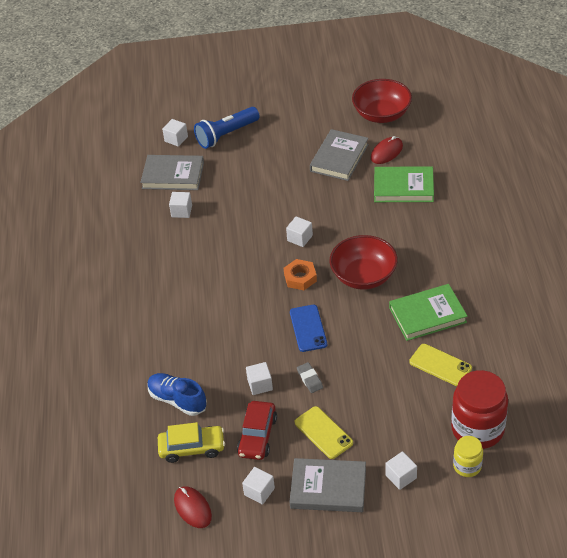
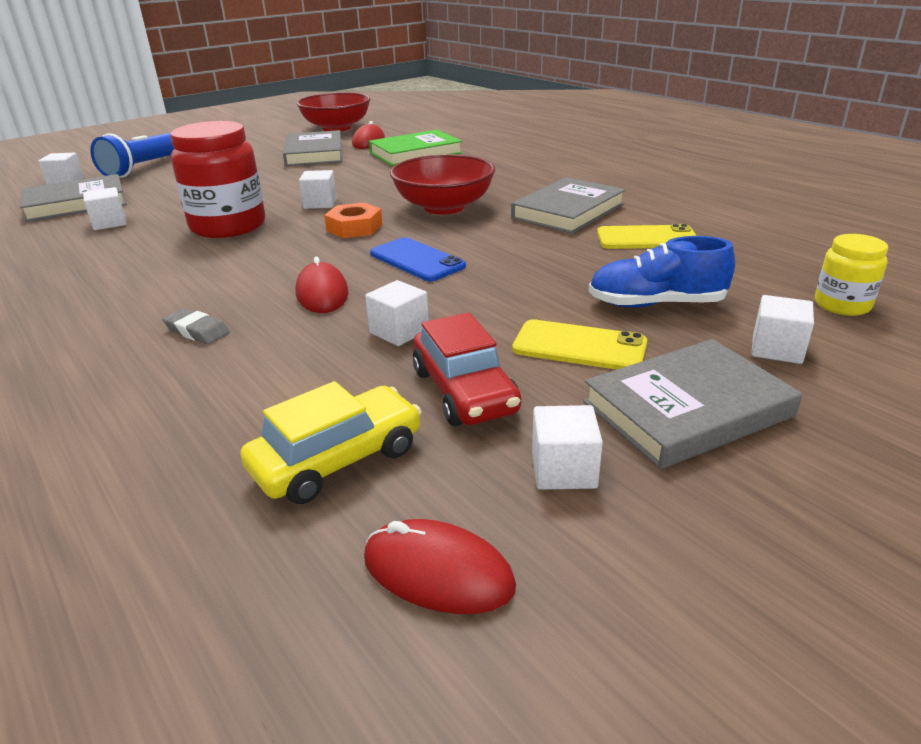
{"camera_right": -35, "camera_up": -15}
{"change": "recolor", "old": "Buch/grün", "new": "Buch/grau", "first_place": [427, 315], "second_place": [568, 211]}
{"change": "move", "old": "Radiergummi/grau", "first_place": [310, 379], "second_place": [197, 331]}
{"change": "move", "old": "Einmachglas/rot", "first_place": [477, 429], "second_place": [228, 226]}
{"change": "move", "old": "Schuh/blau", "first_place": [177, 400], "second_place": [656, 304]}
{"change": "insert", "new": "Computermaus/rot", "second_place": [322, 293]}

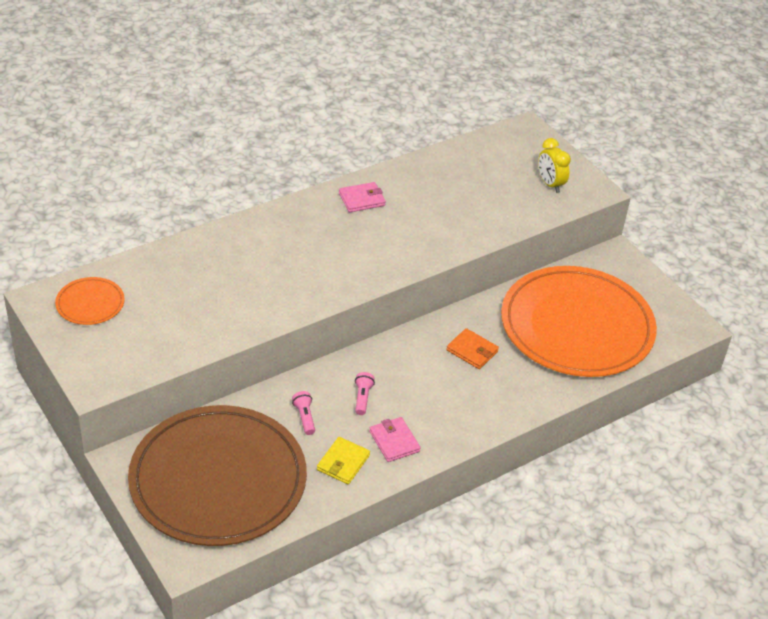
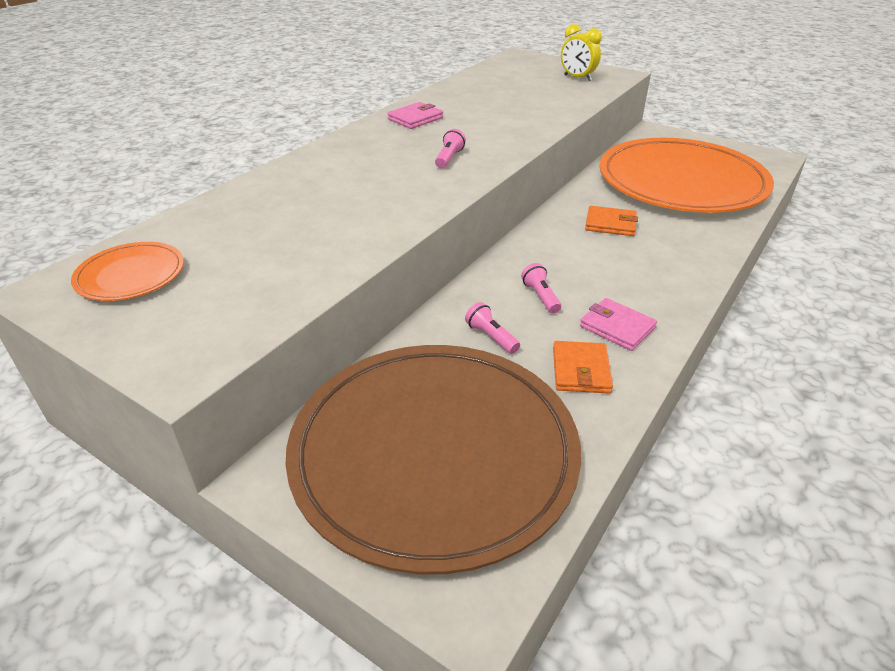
{"camera_right": -20, "camera_up": -5}
{"change": "recolor", "old": "Geldbörse/gelb", "new": "Geldbörse/orange", "first_place": [343, 462], "second_place": [580, 370]}
{"change": "insert", "new": "Taschenlampe/rosa", "second_place": [449, 158]}

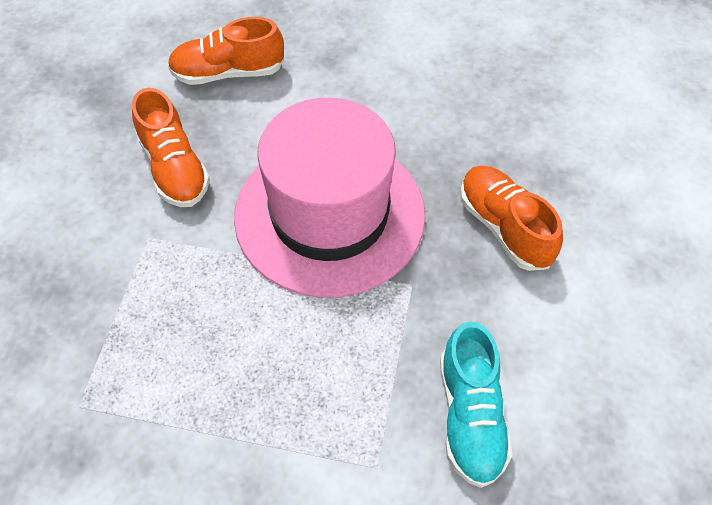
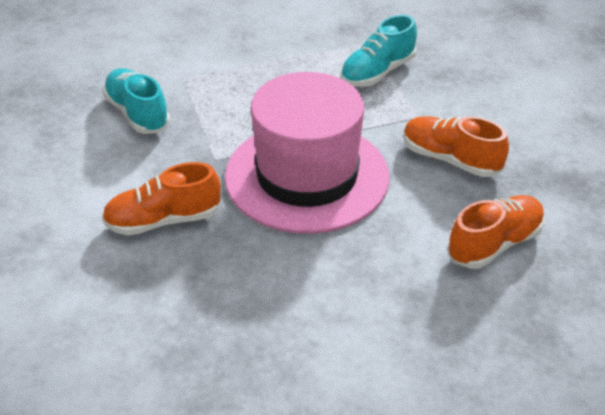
{"camera_right": 150, "camera_up": -15}
{"change": "rotate", "old": "Schuh/orange", "first_place": [504, 227], "second_place": [163, 220], "degrees": 135}
{"change": "insert", "new": "Schuh/türkis", "second_place": [377, 72]}

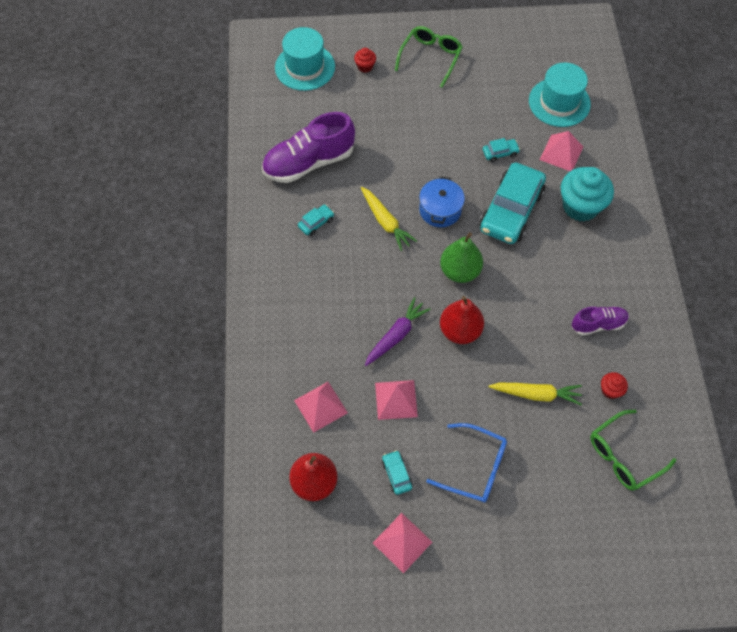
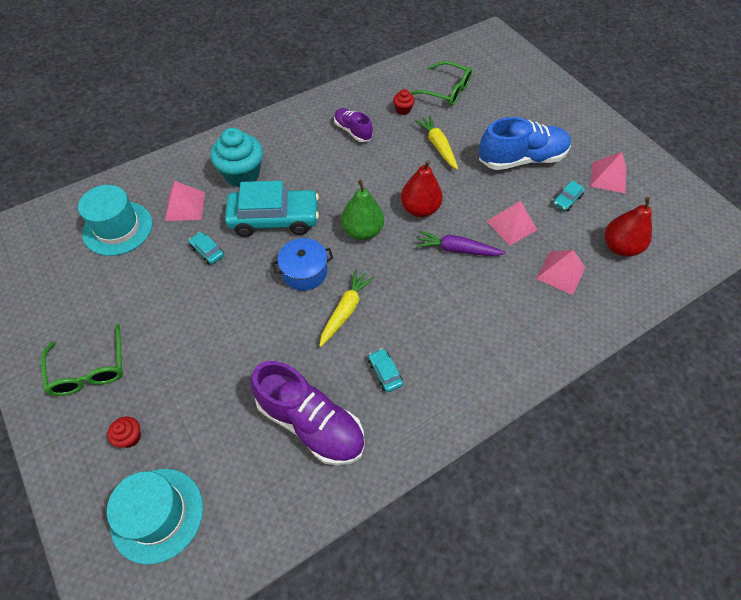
{"camera_right": -120, "camera_up": -5}
{"change": "rotate", "old": "Brille/grün", "first_place": [430, 58], "second_place": [89, 369], "degrees": -105}
{"change": "rotate", "old": "Auto/türkis", "first_place": [316, 223], "second_place": [385, 373], "degrees": 45}
{"change": "replace", "old": "Brille/blau", "new": "Schuh/blau", "first_place": [475, 467], "second_place": [521, 159]}

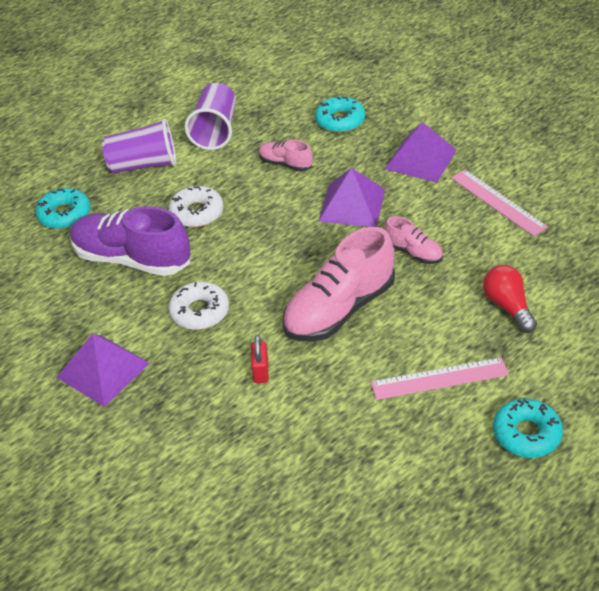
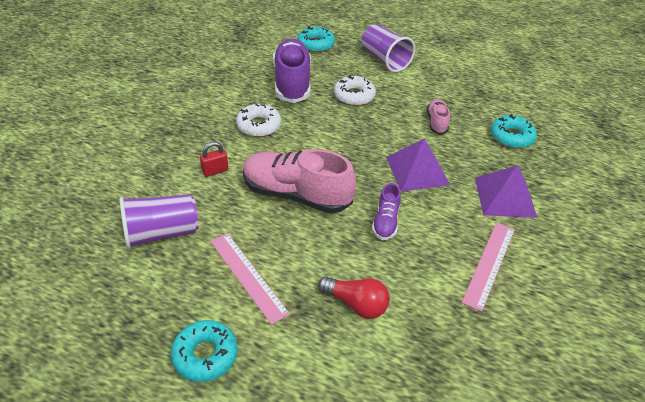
{"camera_right": 60, "camera_up": 0}
{"change": "move", "old": "Becher/lila", "first_place": [215, 131], "second_place": [161, 233]}
{"change": "recolor", "old": "Schuh/rosa", "new": "Schuh/lila", "first_place": [413, 252], "second_place": [385, 222]}
{"change": "rotate", "old": "Glühbirne/rot", "first_place": [508, 306], "second_place": [356, 304], "degrees": 75}
{"change": "delete", "old": "Pyramide/lila", "first_place": [103, 370]}

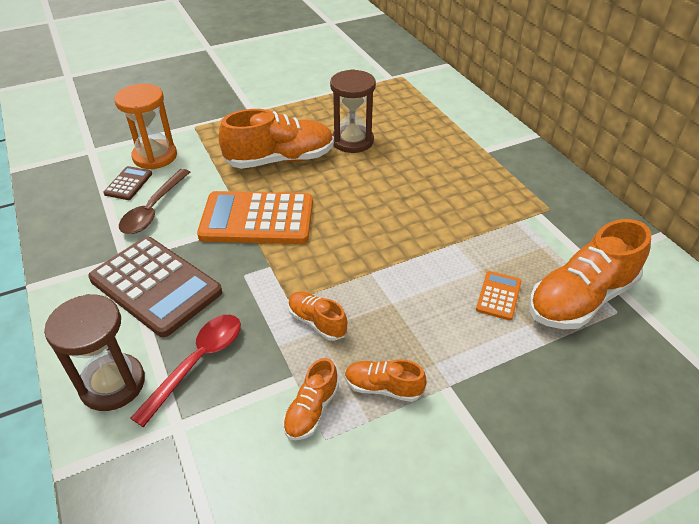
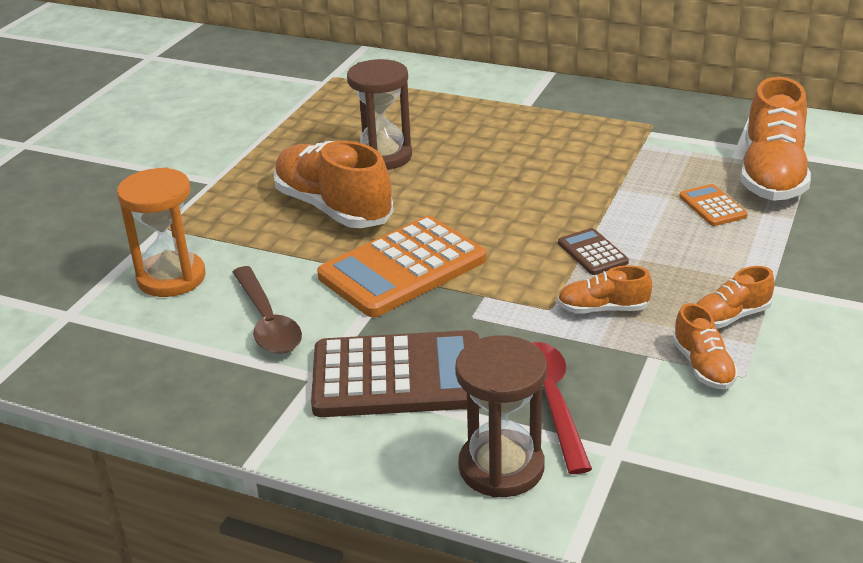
{"camera_right": -40, "camera_up": -10}
{"change": "rotate", "old": "Schuh/orange", "first_place": [280, 160], "second_place": [333, 208], "degrees": -75}
{"change": "move", "old": "Taschenrechner/braun", "first_place": [128, 184], "second_place": [592, 253]}

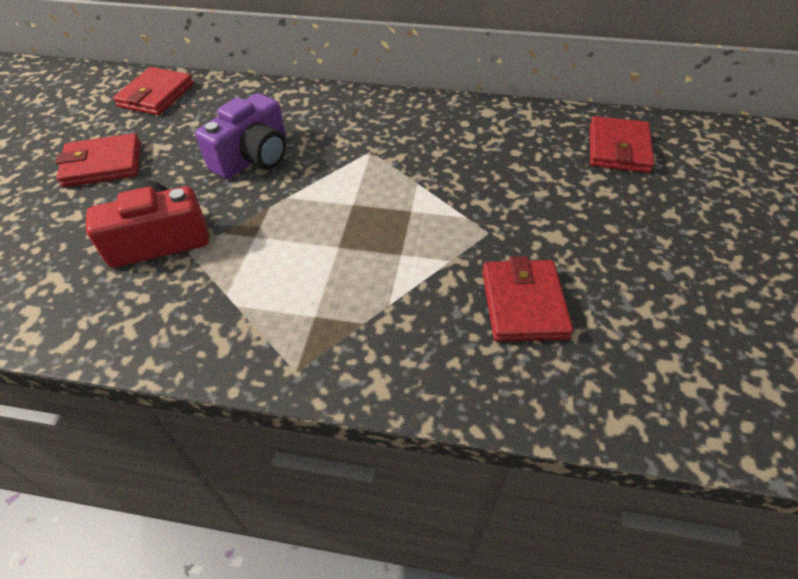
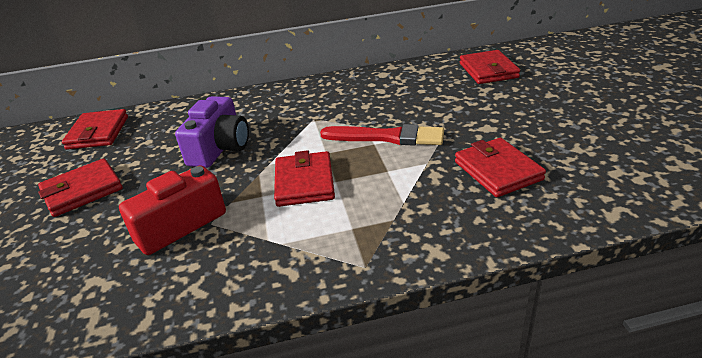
{"camera_right": -20, "camera_up": -15}
{"change": "insert", "new": "Pinsel/rot", "second_place": [387, 137]}
{"change": "insert", "new": "Geldbörse/rot", "second_place": [304, 182]}

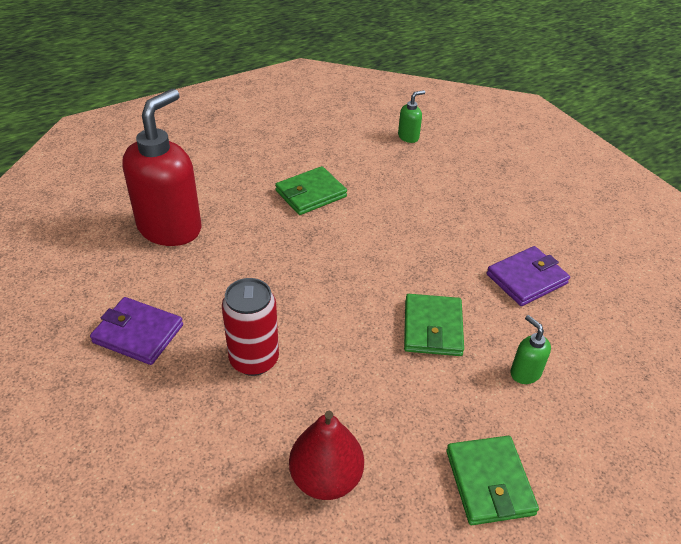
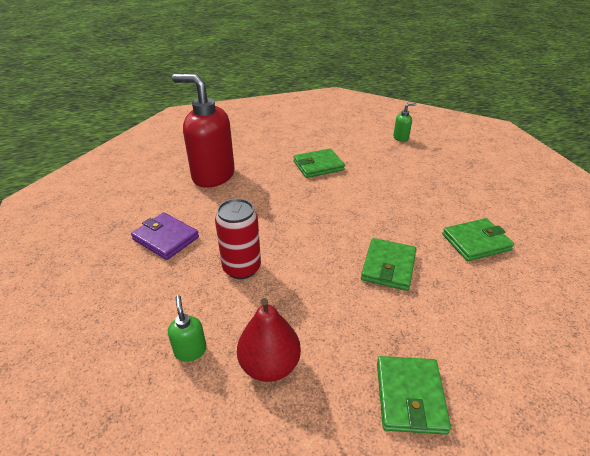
{"camera_right": 15, "camera_up": -5}
{"change": "rotate", "old": "Seifenspender/rot", "first_place": [170, 228], "second_place": [213, 176], "degrees": -105}
{"change": "recolor", "old": "Geldbörse/lila", "new": "Geldbörse/grün", "first_place": [526, 279], "second_place": [476, 242]}
{"change": "move", "old": "Seifenspender/grün", "first_place": [525, 373], "second_place": [190, 351]}

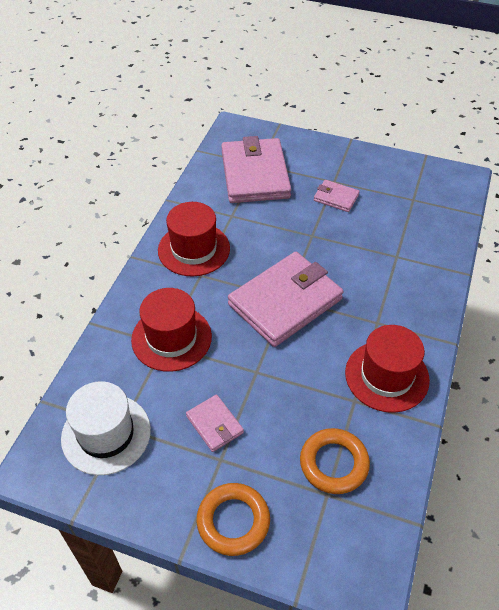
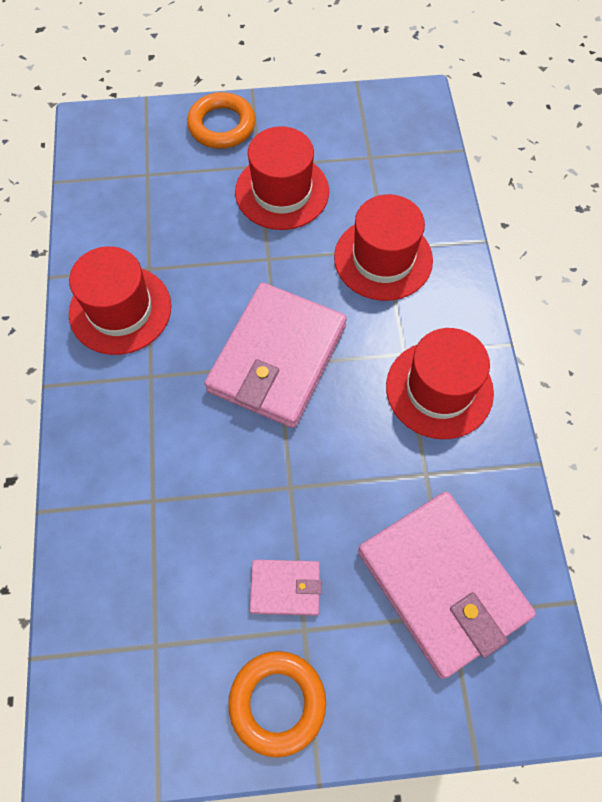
{"camera_right": 155, "camera_up": 15}
{"change": "delete", "old": "Hut/weiß", "first_place": [106, 434]}
{"change": "replace", "old": "Geldbörse/rosa", "new": "Hut/rot", "first_place": [215, 424], "second_place": [282, 191]}
{"change": "move", "old": "Ring/orange", "first_place": [334, 463], "second_place": [277, 702]}

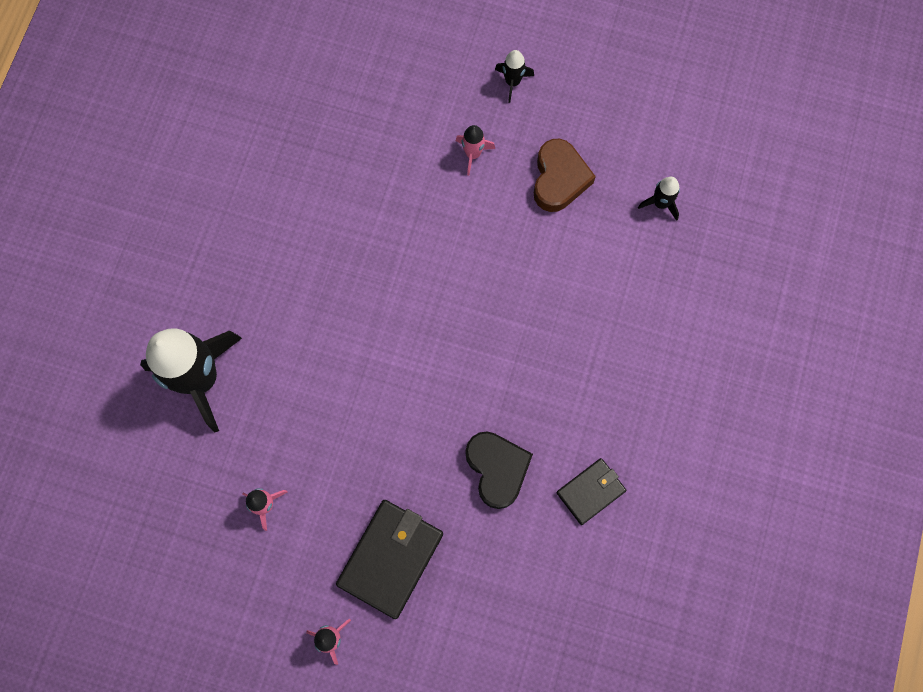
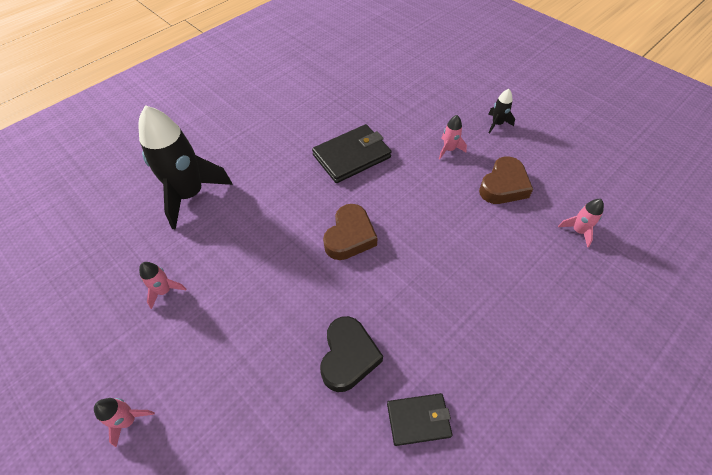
{"camera_right": 30, "camera_up": -20}
{"change": "recolor", "old": "Rakete/schwarz", "new": "Rakete/rosa", "first_place": [660, 203], "second_place": [578, 231]}
{"change": "move", "old": "Geldbörse/schwarz", "first_place": [390, 558], "second_place": [352, 156]}
{"change": "insert", "new": "Herz/braun", "second_place": [350, 236]}

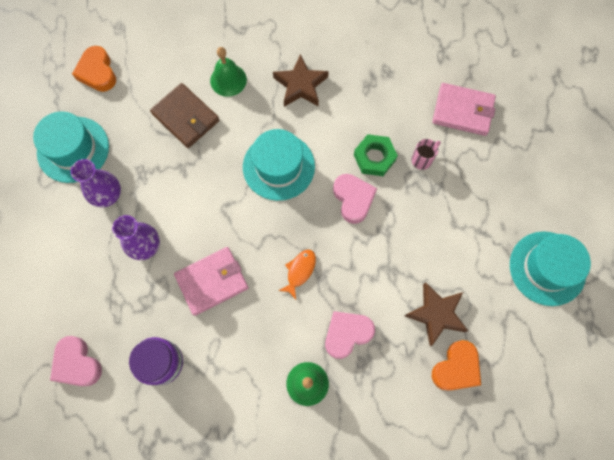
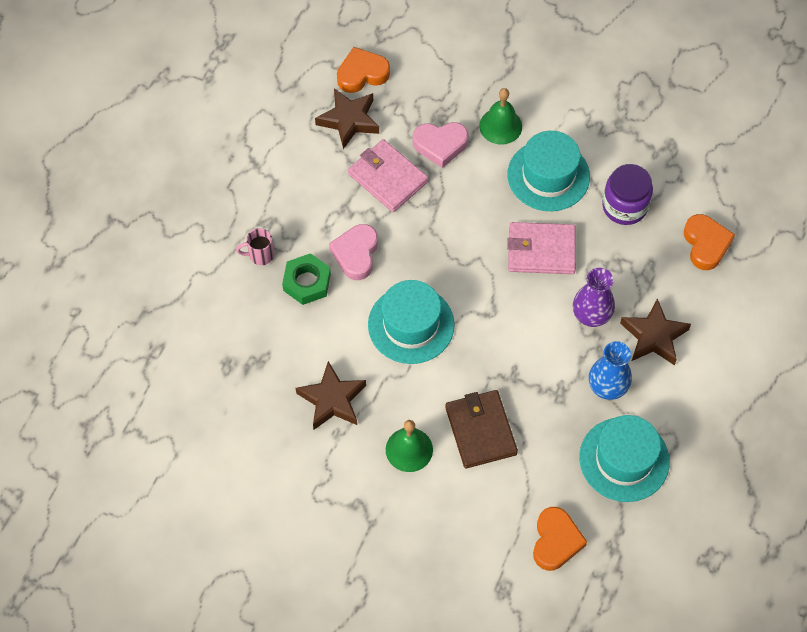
{"camera_right": -150, "camera_up": -10}
{"change": "move", "old": "Geldbörse/rosa", "first_place": [463, 111], "second_place": [387, 178]}
{"change": "recolor", "old": "Vase/lila", "new": "Vase/blau", "first_place": [108, 195], "second_place": [607, 387]}
{"change": "move", "old": "Hut/türkis", "first_place": [547, 268], "second_place": [548, 175]}
{"change": "delete", "old": "Fisch/orange", "first_place": [299, 271]}
{"change": "recolor", "old": "Herz/rosa", "new": "Herz/orange", "first_place": [77, 363], "second_place": [706, 244]}
{"change": "insert", "new": "Stern/braun", "second_place": [654, 336]}

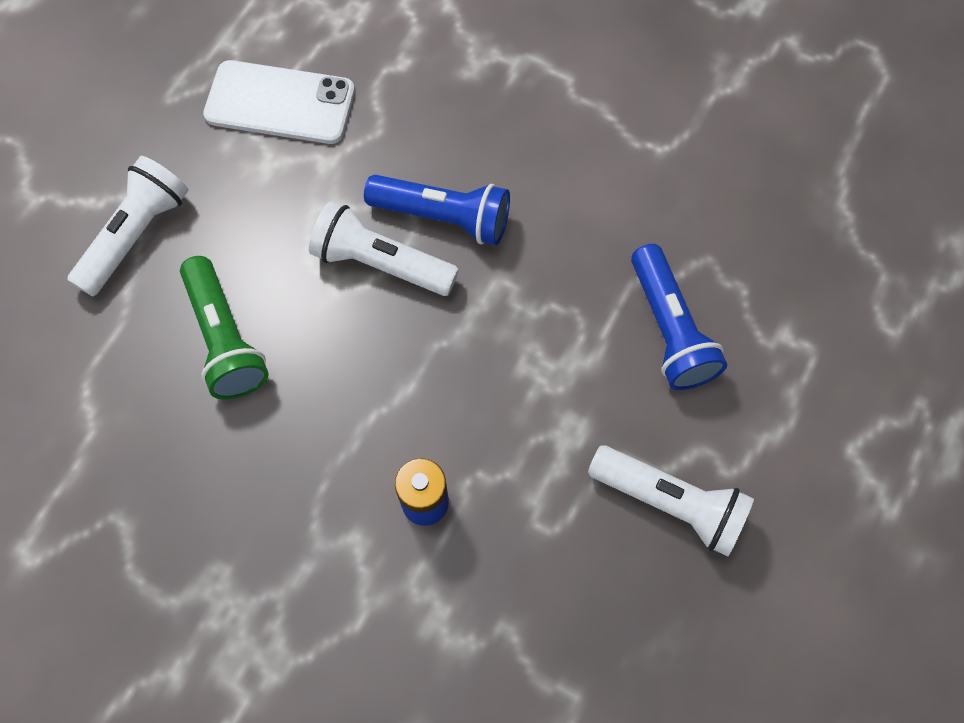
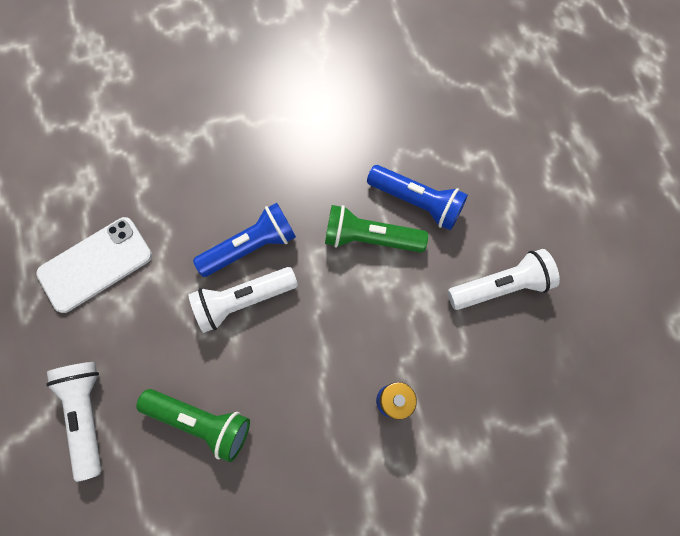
{"camera_right": -45, "camera_up": 5}
{"change": "insert", "new": "Taschenlampe/grün", "second_place": [370, 238]}

